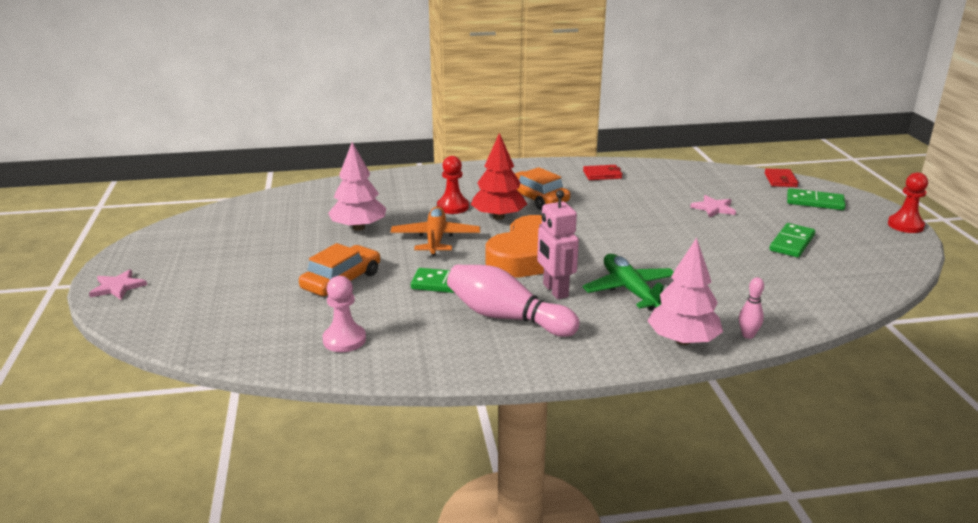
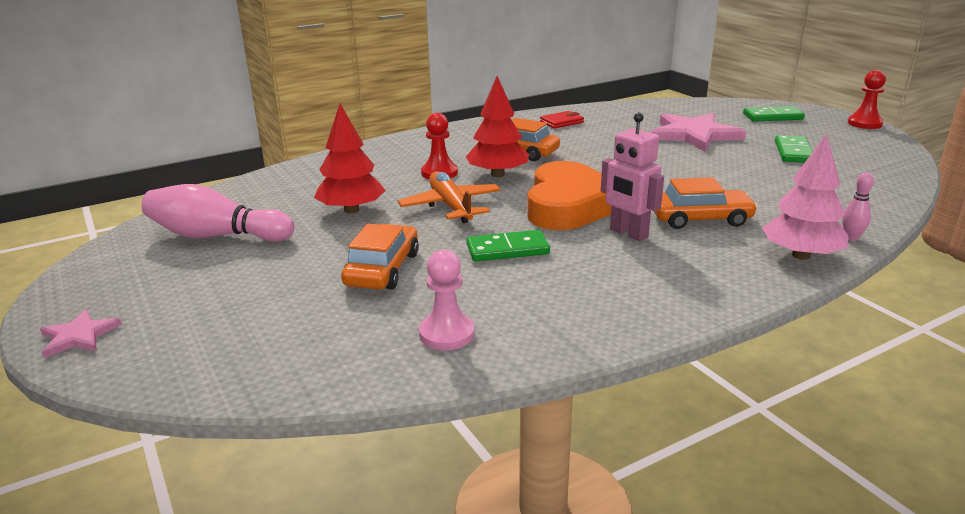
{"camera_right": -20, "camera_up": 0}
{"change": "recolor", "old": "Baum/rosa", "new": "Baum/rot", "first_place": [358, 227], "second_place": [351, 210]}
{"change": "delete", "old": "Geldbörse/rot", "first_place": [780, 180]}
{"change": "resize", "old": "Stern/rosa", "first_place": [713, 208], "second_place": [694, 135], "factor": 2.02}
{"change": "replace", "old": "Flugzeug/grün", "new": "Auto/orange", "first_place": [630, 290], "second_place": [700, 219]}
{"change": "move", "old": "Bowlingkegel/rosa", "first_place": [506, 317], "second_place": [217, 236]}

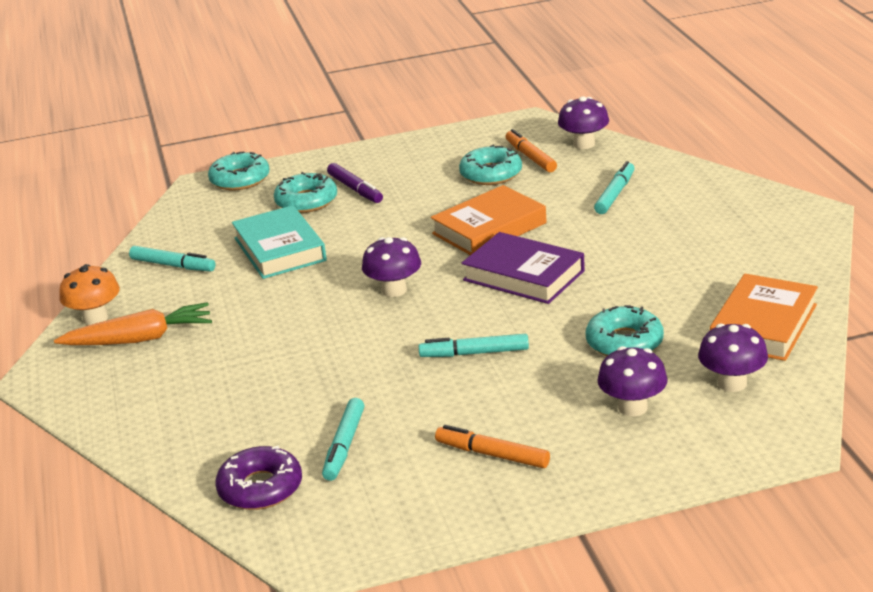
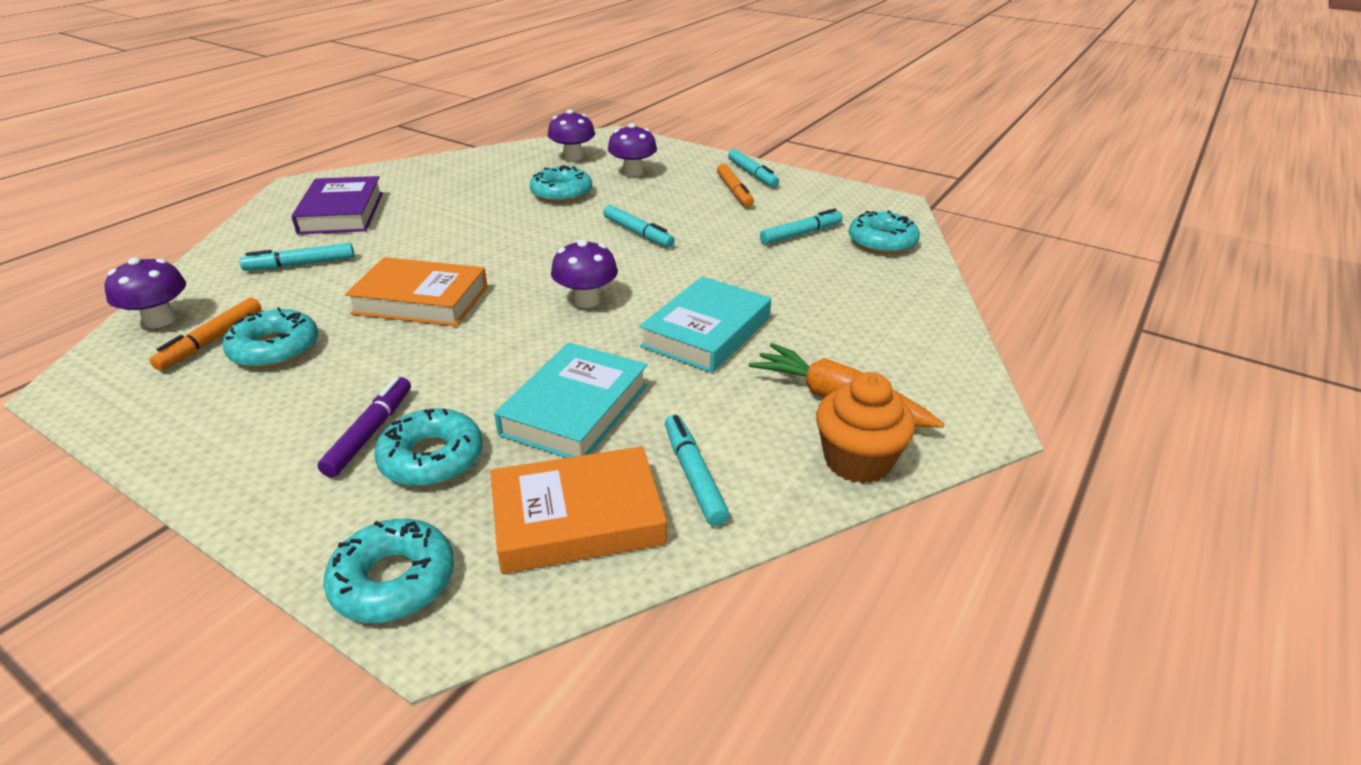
{"camera_right": -135, "camera_up": 5}
{"change": "move", "old": "Buch/lila", "first_place": [524, 275], "second_place": [341, 213]}
{"change": "replace", "old": "Pilz/orange", "new": "Muffin/orange", "first_place": [95, 318], "second_place": [857, 461]}
{"change": "move", "old": "Buch/orange", "first_place": [763, 325], "second_place": [577, 518]}
{"change": "recolor", "old": "Donut/lila", "new": "Donut/türkis", "first_place": [260, 488], "second_place": [882, 242]}
{"change": "insert", "new": "Filzstift/türkis", "second_place": [752, 174]}
{"change": "insert", "new": "Buch/türkis", "second_place": [707, 332]}

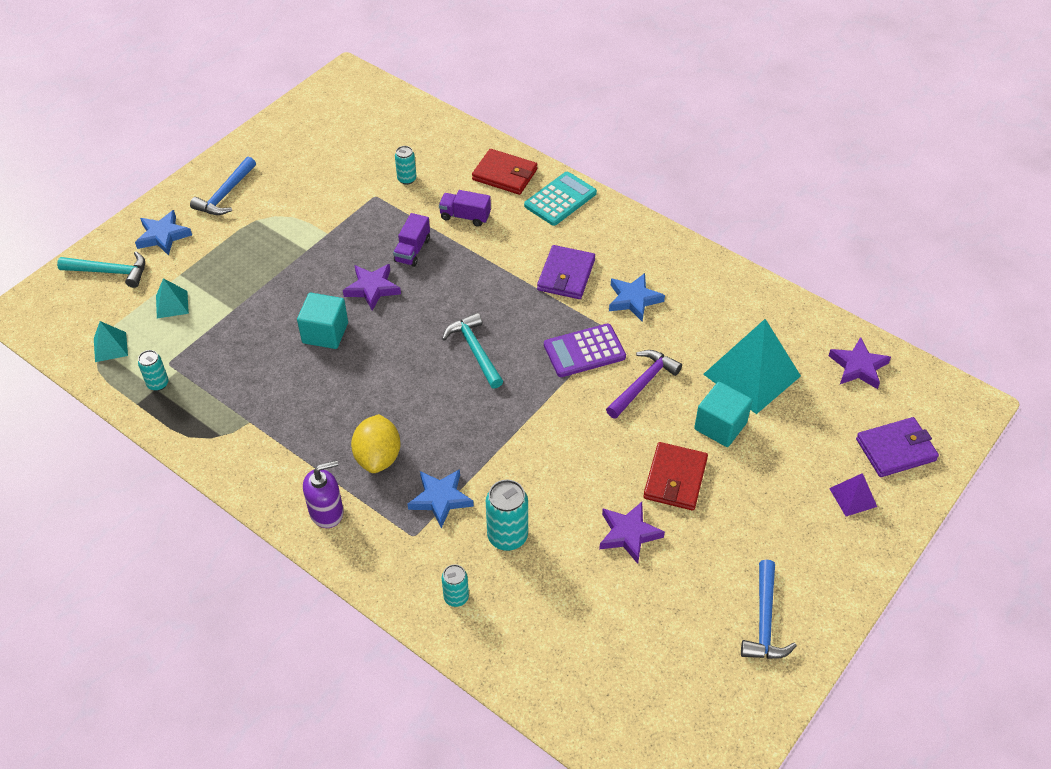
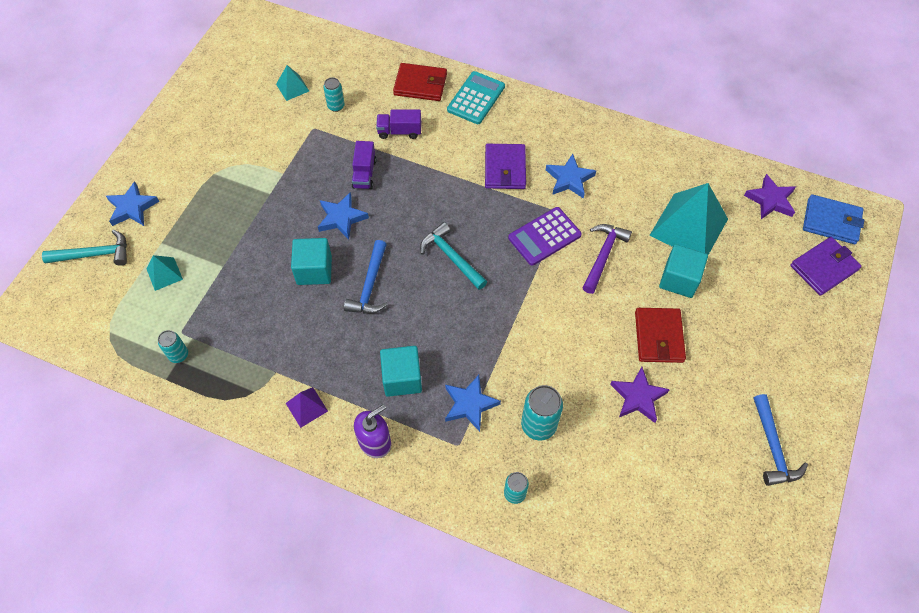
{"camera_right": -15, "camera_up": 10}
{"change": "move", "old": "Hammer/blau", "first_place": [226, 194], "second_place": [370, 285]}
{"change": "recolor", "old": "Stern/lila", "new": "Stern/blau", "first_place": [372, 288], "second_place": [341, 218]}
{"change": "move", "old": "Pyramide/türkis", "first_place": [110, 347], "second_place": [292, 87]}
{"change": "replace", "old": "Zitrone/gelb", "new": "Kubus/türkis", "first_place": [378, 457], "second_place": [402, 378]}
{"change": "move", "old": "Pyramide/lila", "first_place": [853, 497], "second_place": [306, 407]}
{"change": "insert", "new": "Geldbörse/blau", "second_place": [831, 221]}

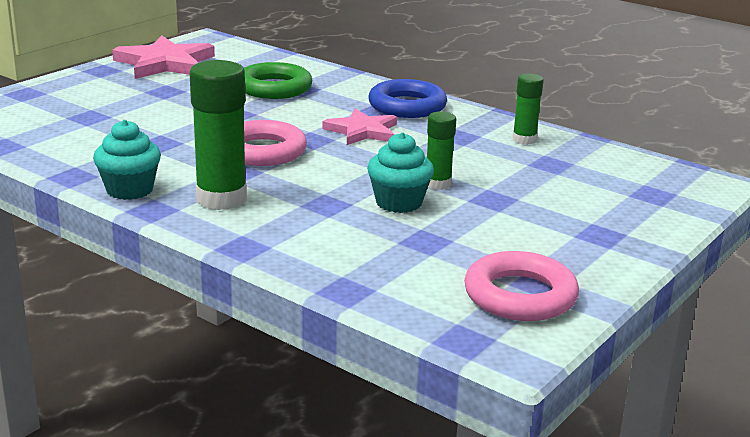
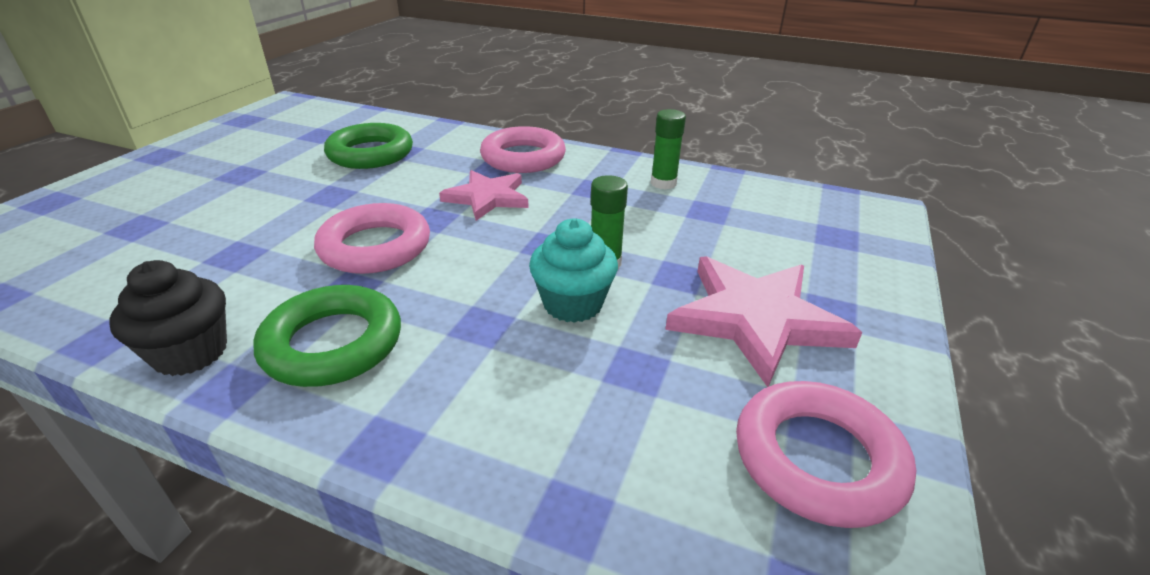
{"camera_right": -15, "camera_up": 10}
{"change": "move", "old": "Stern/rosa", "first_place": [165, 63], "second_place": [755, 319]}
{"change": "replace", "old": "Klebestift/grün", "new": "Ring/grün", "first_place": [221, 199], "second_place": [333, 344]}
{"change": "recolor", "old": "Ring/blau", "new": "Ring/rosa", "first_place": [407, 106], "second_place": [523, 157]}
{"change": "recolor", "old": "Muffin/türkis", "new": "Muffin/schwarz", "first_place": [129, 190], "second_place": [190, 353]}

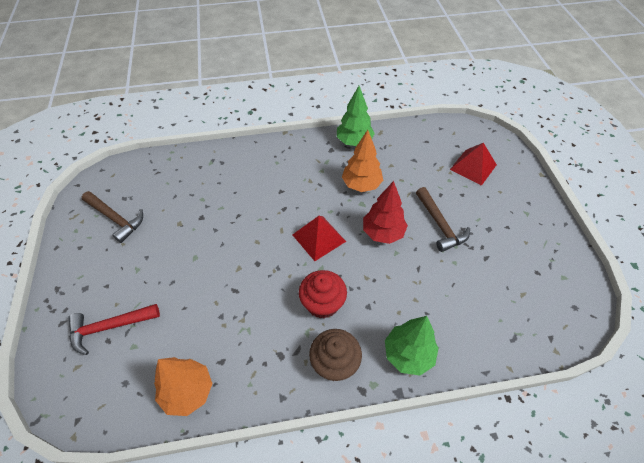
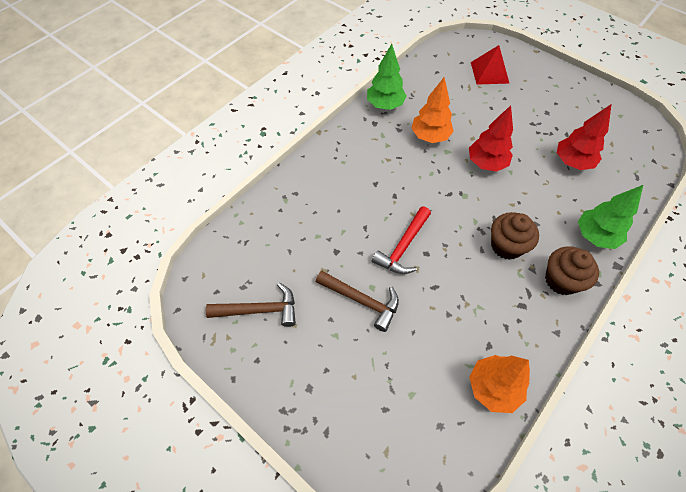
{"camera_right": -40, "camera_up": 5}
{"change": "move", "old": "Hammer/braun", "first_place": [440, 224], "second_place": [361, 300]}
{"change": "delete", "old": "Pyramide/rot", "first_place": [319, 238]}
{"change": "recolor", "old": "Muffin/rot", "new": "Muffin/braun", "first_place": [322, 304], "second_place": [506, 246]}
{"change": "move", "old": "Hammer/rot", "first_place": [110, 327], "second_place": [403, 247]}
{"change": "insert", "new": "Baum/rot", "second_place": [572, 162]}

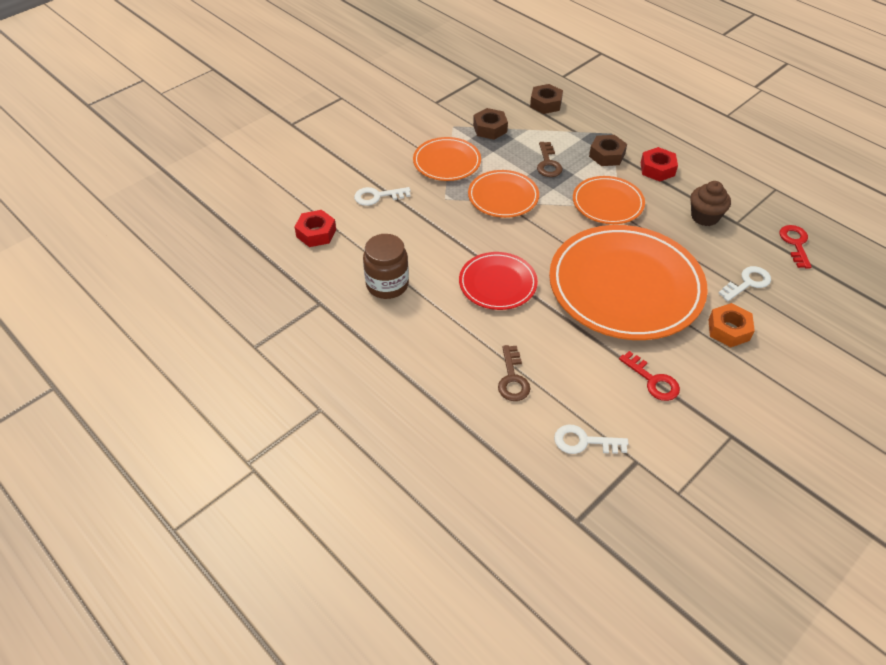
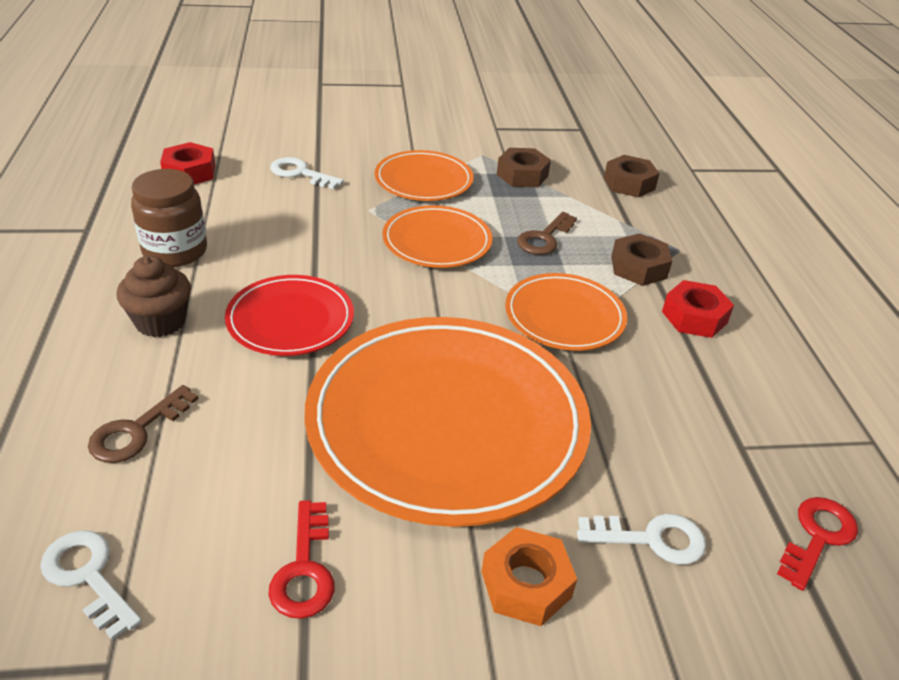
{"camera_right": 35, "camera_up": -10}
{"change": "move", "old": "Muffin/braun", "first_place": [704, 217], "second_place": [160, 321]}

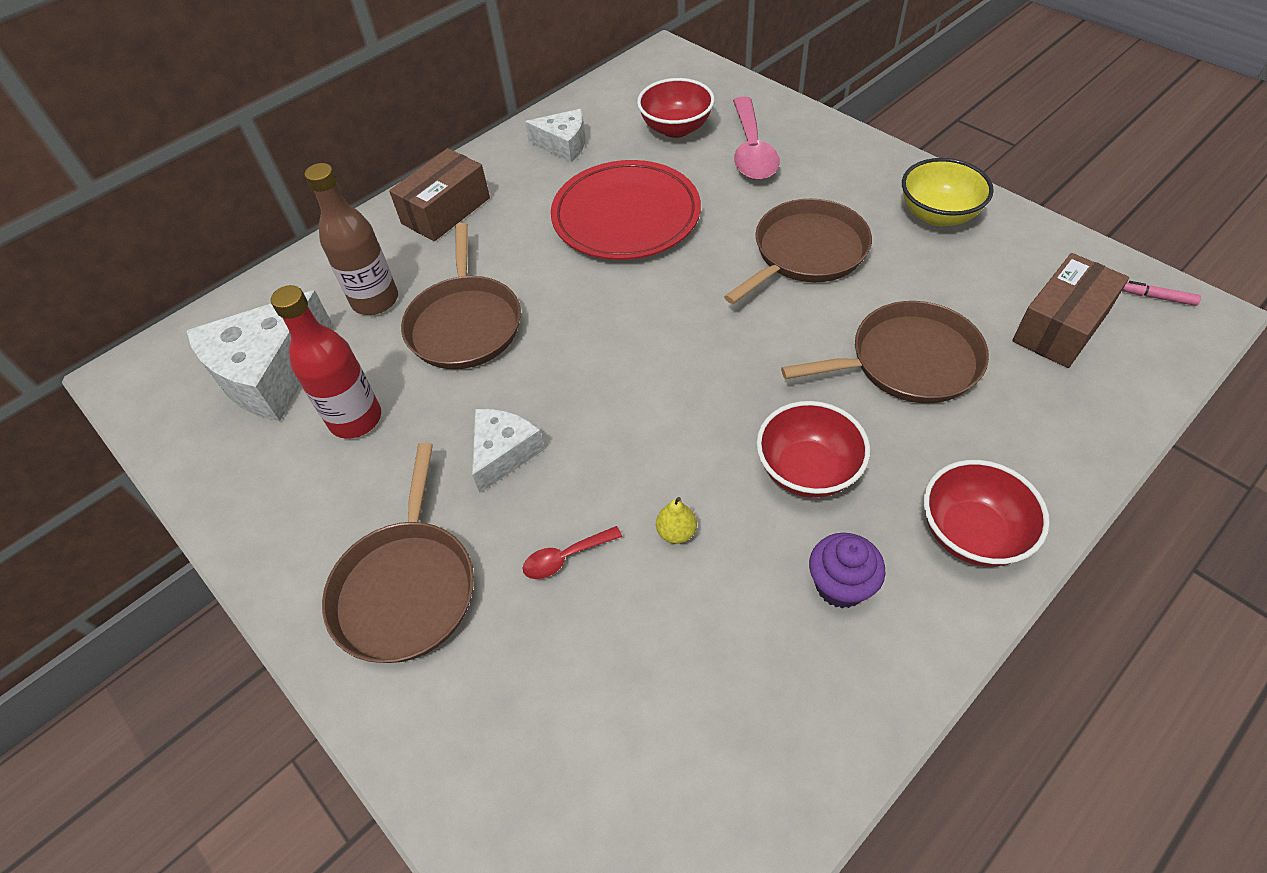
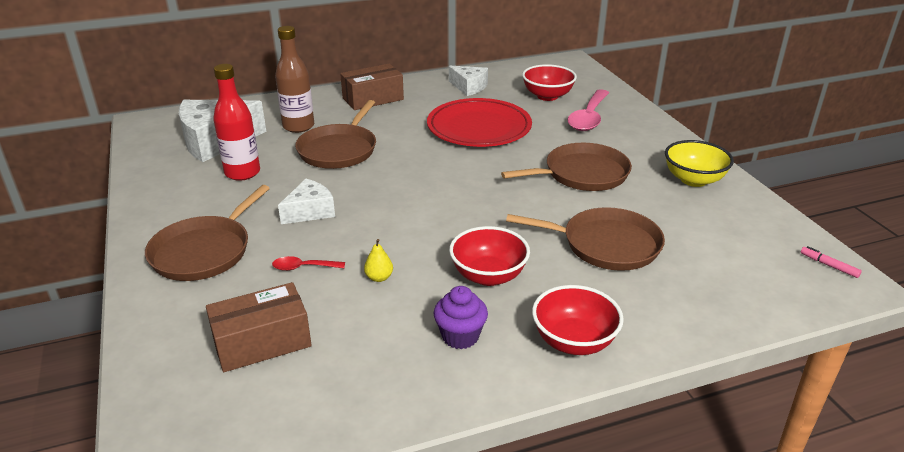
{"camera_right": 20, "camera_up": -20}
{"change": "move", "old": "Schachtel/braun", "first_place": [1060, 326], "second_place": [262, 342]}

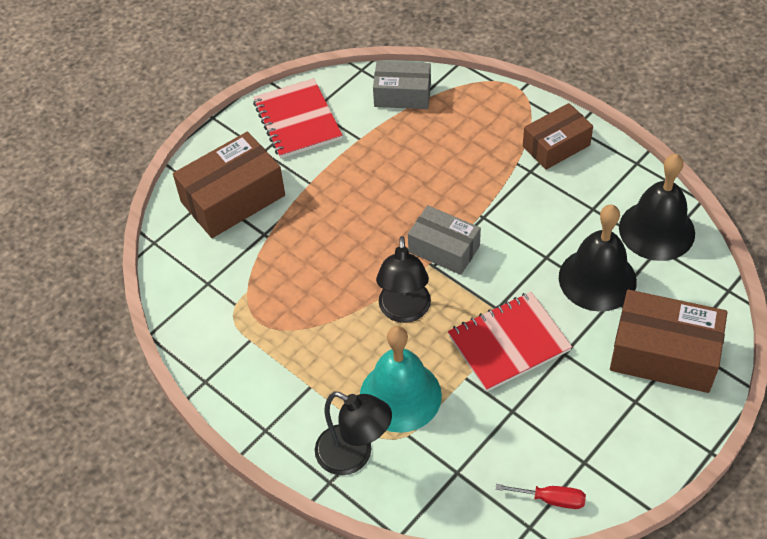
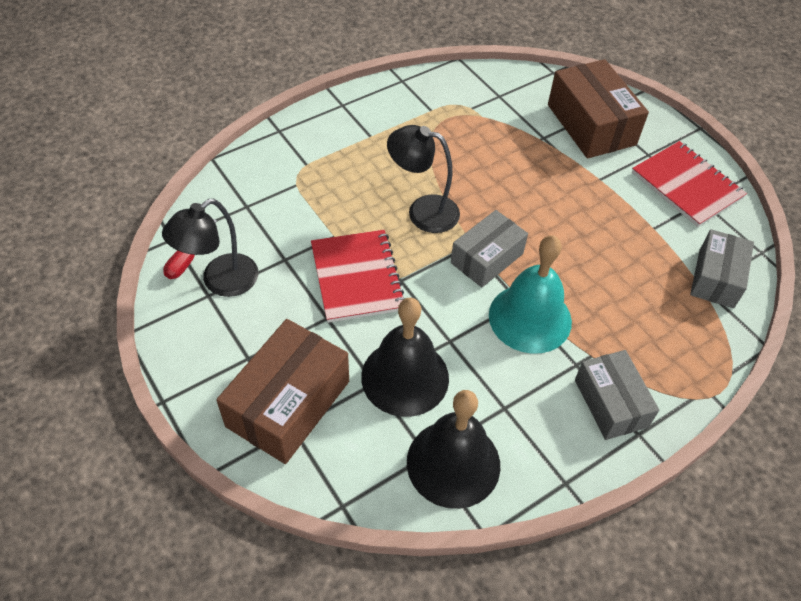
{"camera_right": 100, "camera_up": 0}
{"change": "rotate", "old": "Notizbuch/rot", "first_place": [297, 120], "second_place": [687, 185], "degrees": 60}
{"change": "recolor", "old": "Schachtel/braun", "new": "Schachtel/grau", "first_place": [556, 146], "second_place": [611, 403]}
{"change": "move", "old": "Glocke/türkis", "first_place": [400, 395], "second_place": [530, 318]}
{"change": "move", "old": "Lampe/schwarz", "first_place": [354, 455], "second_place": [220, 282]}

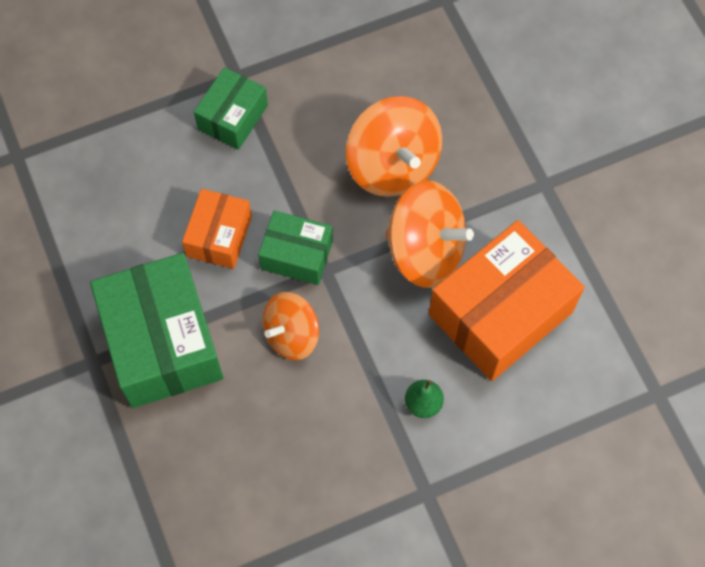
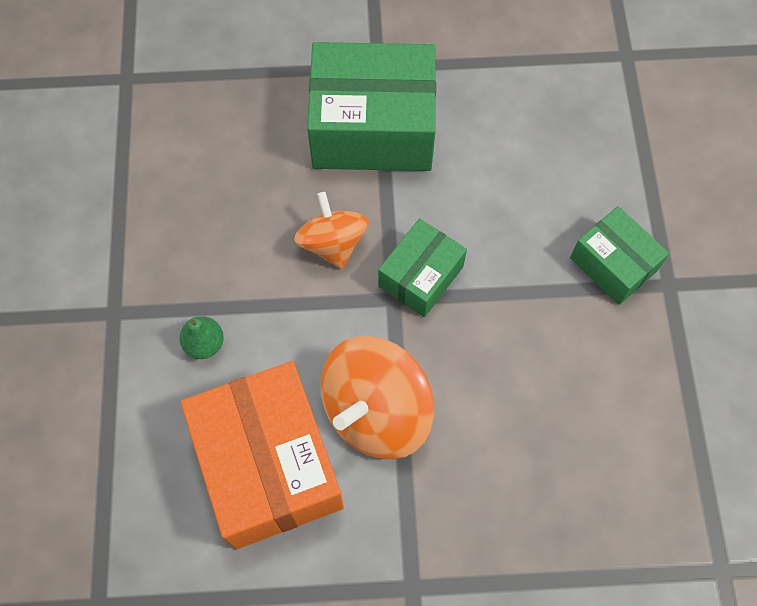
{"camera_right": 110, "camera_up": 0}
{"change": "delete", "old": "Kreisel/orange", "first_place": [393, 165]}
{"change": "delete", "old": "Schachtel/orange", "first_place": [219, 236]}

